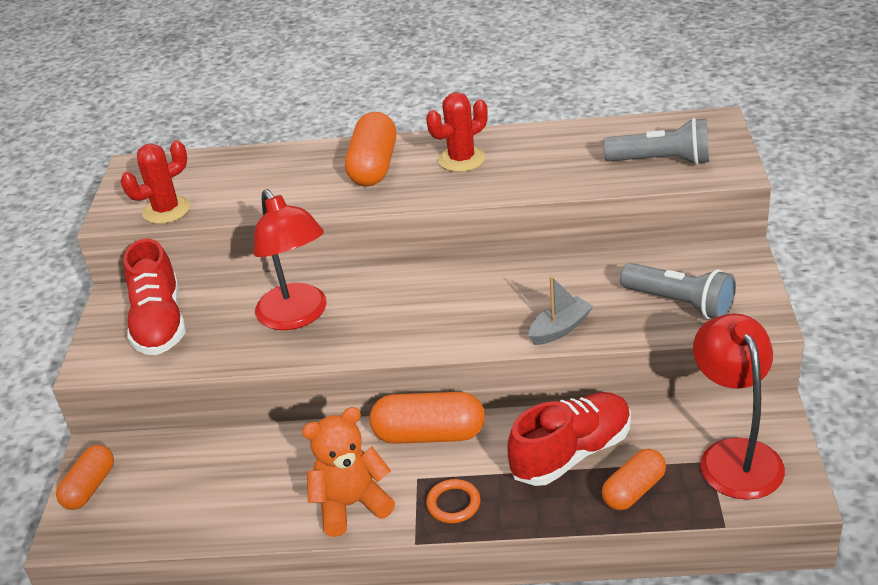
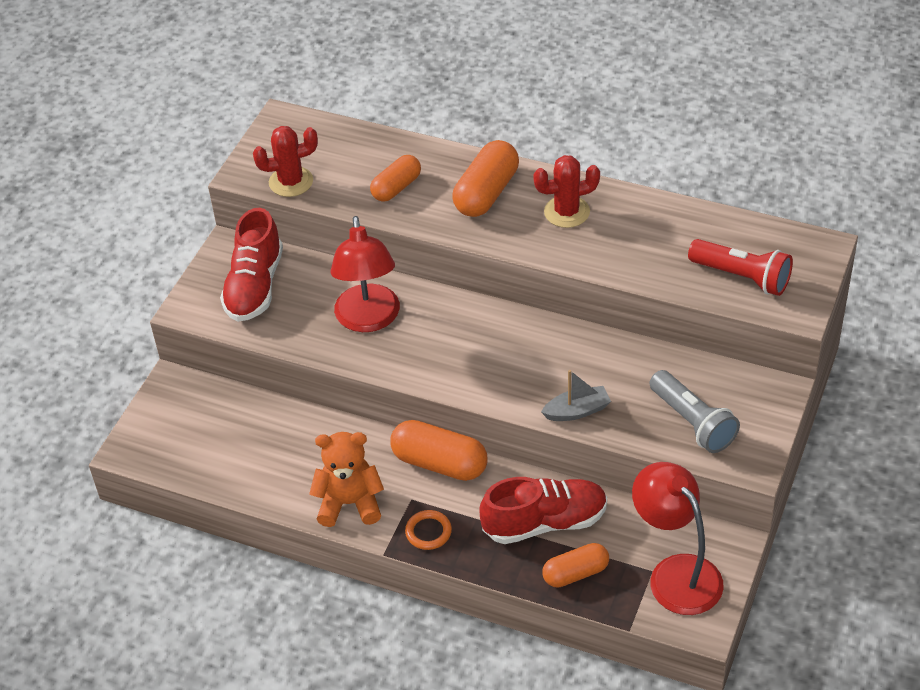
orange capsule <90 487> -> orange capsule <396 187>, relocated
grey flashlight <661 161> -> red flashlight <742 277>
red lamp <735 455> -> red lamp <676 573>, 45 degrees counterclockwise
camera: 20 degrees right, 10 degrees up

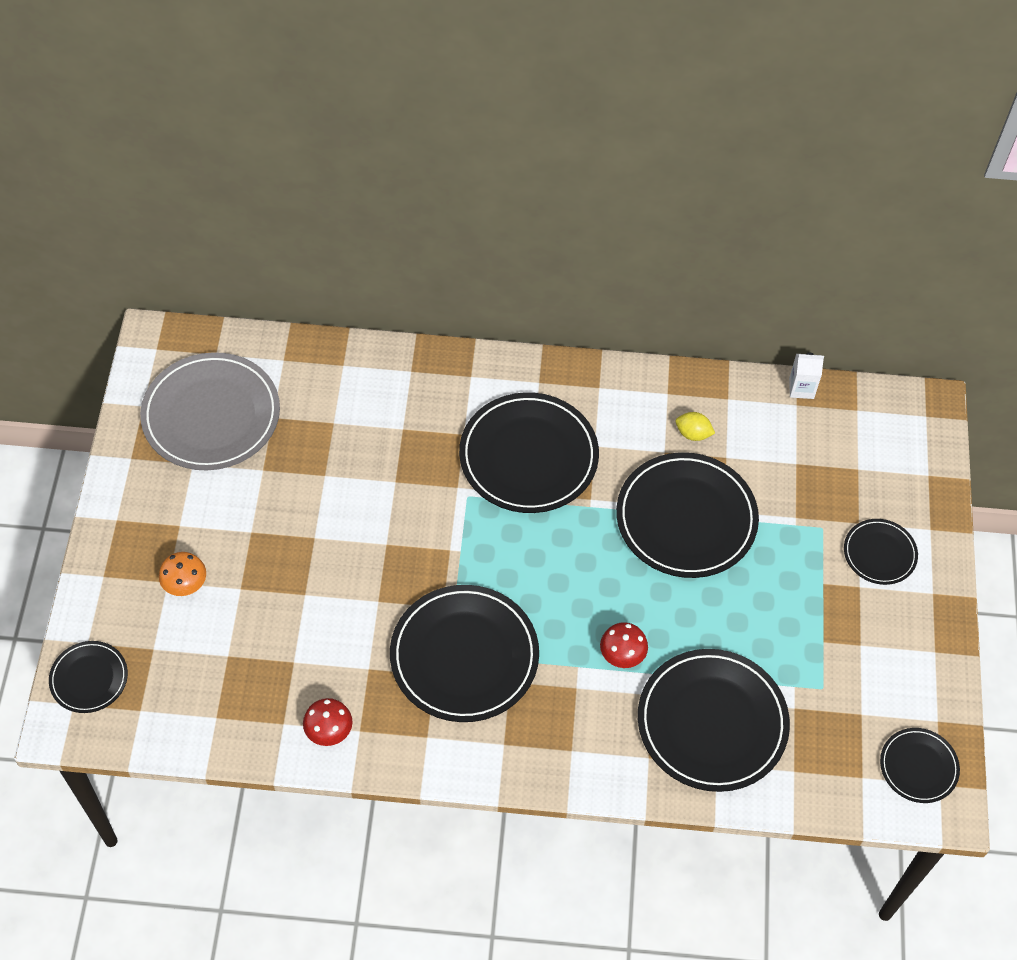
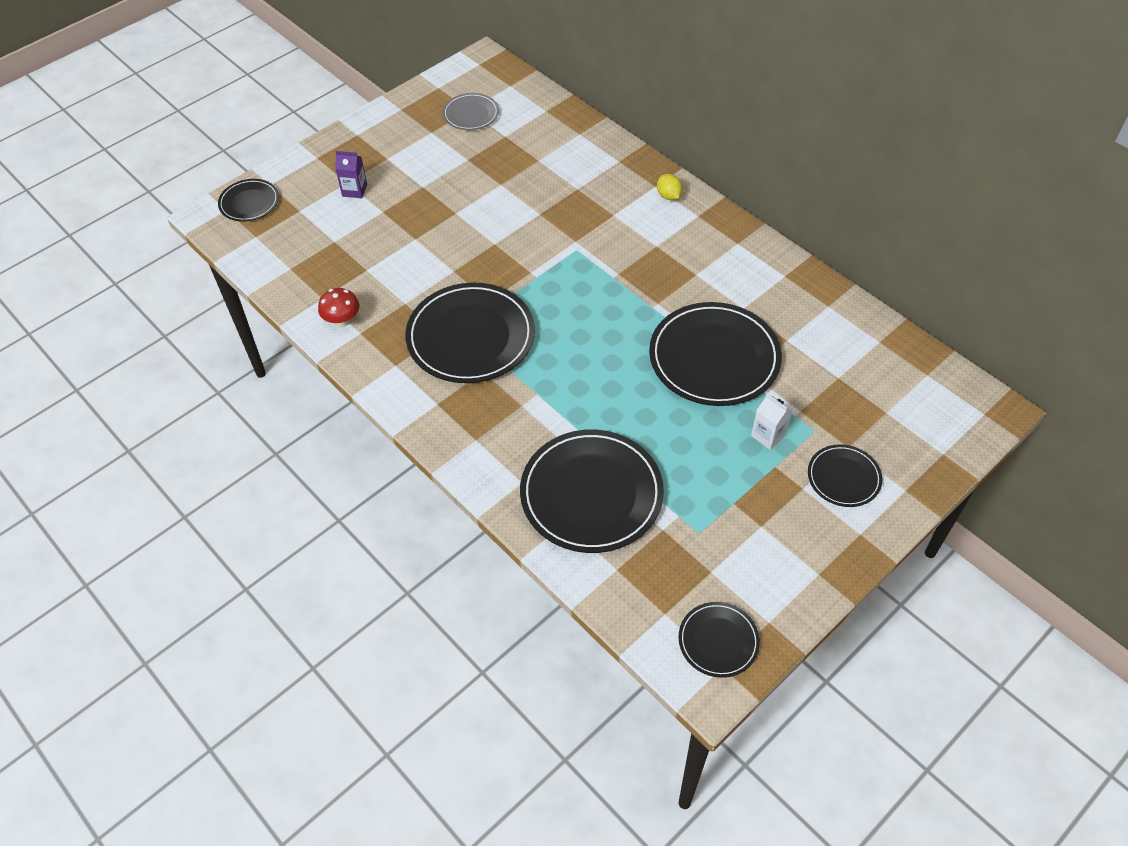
black plate <528 456> -> none
red mushroom <622 656> -> none
yellow lemon <693 434> -> yellow lemon <668 196>, relocated
white carton <801 388> -> white carton <768 435>, relocated
orange mushroom <185 585> -> purple carton <354 190>
grey plate <211 415> -> grey plate <471 114>, x0.52
camera: 45 degrees right, 5 degrees down

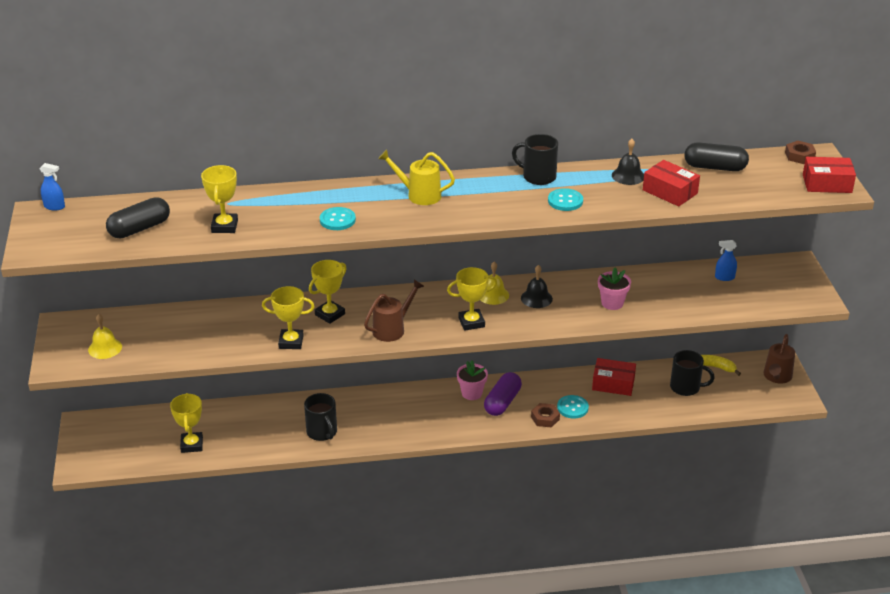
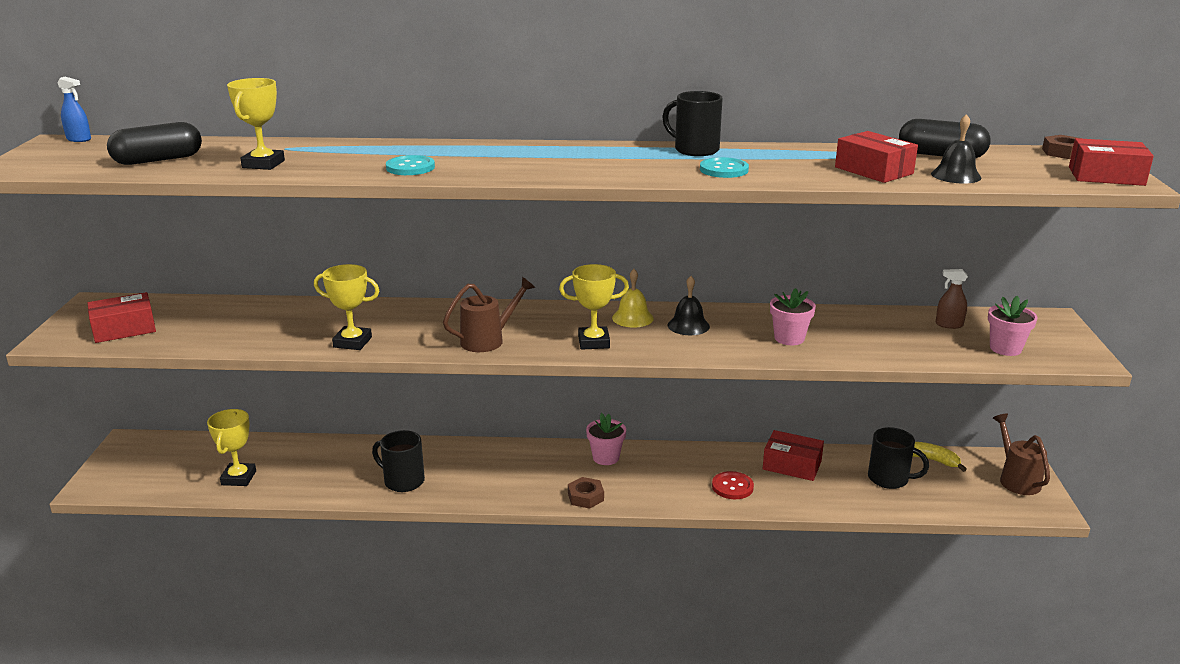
yellow trophy <330 314> -> none
yellow watering can <419 195> -> none
purple capsule <502 402> -> none
none -> pink flower pot <1005 348>
brown nut <545 418> -> brown nut <585 497>, relocated
black bell <628 176> -> black bell <956 175>, relocated
yellow bell <105 348> -> red box <124 329>
turquoise button <572 408> -> red button <732 487>
blue spray bottle <724 277> -> brown spray bottle <949 325>
black mug <322 432> -> black mug <403 481>, 135 degrees clockwise
brown watering can <776 377> -> brown watering can <1016 479>, 135 degrees clockwise
camera: 10 degrees right, 10 degrees down

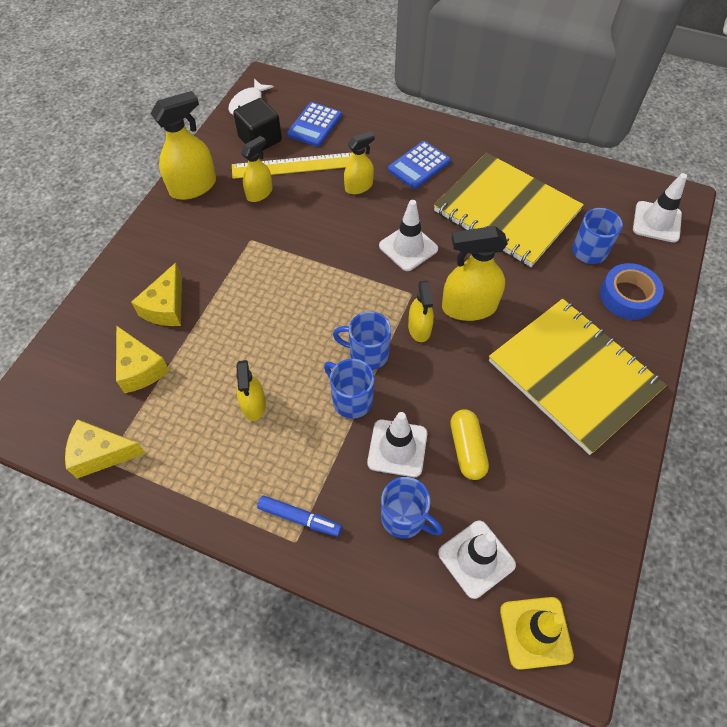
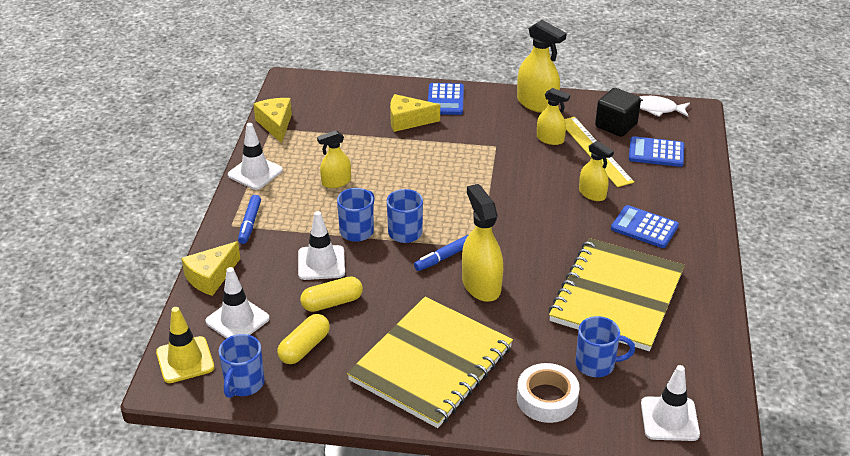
none -> yellow capsule <304 347>
none -> blue calculator <445 100>
yellow cheese <140 368> -> yellow cheese <211 277>, relocated
white traffic cone <408 247> -> white traffic cone <255 173>, relocated
blue mug <404 518> -> blue mug <244 384>, relocated
yellow spray bottle <419 328> -> blue marker <444 257>
blue tape <628 296> -> white tape <547 399>
camera: 75 degrees right, 20 degrees down

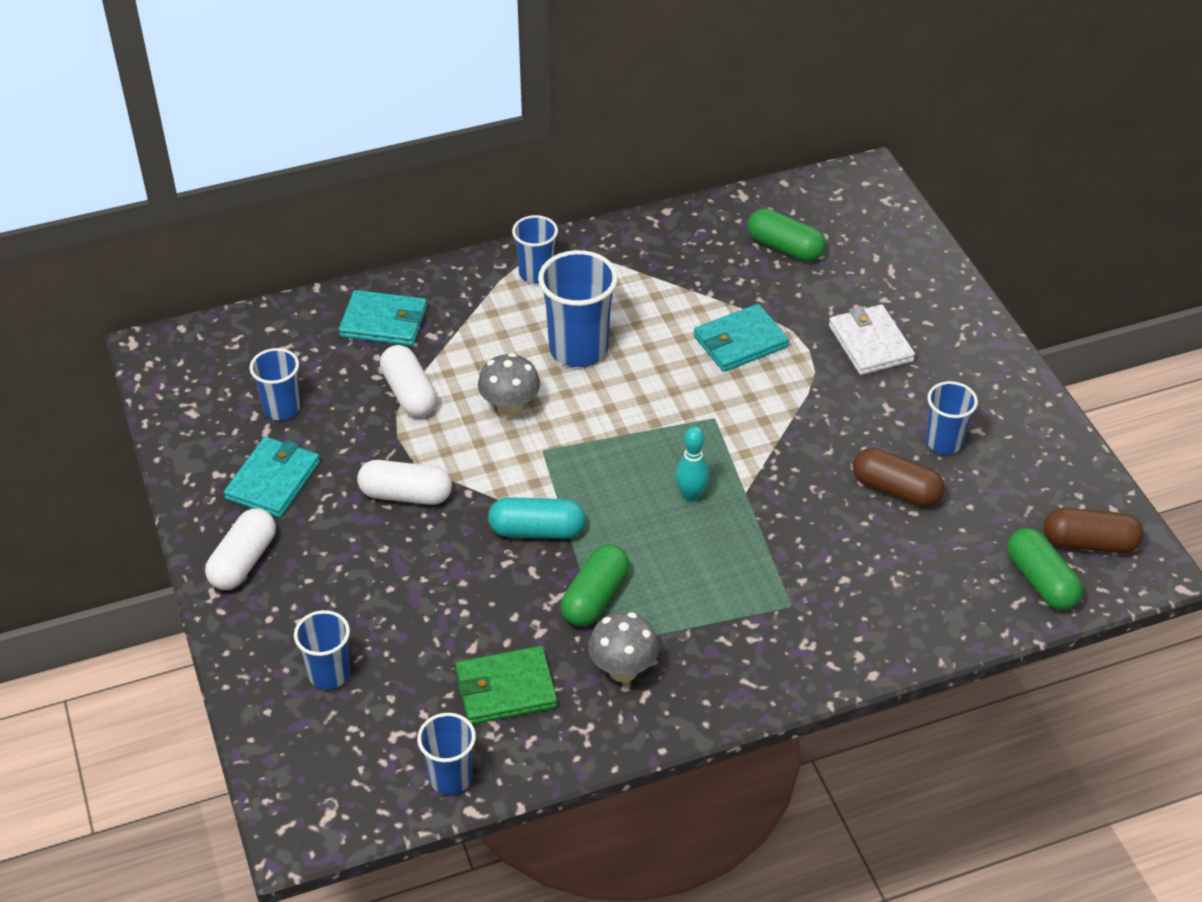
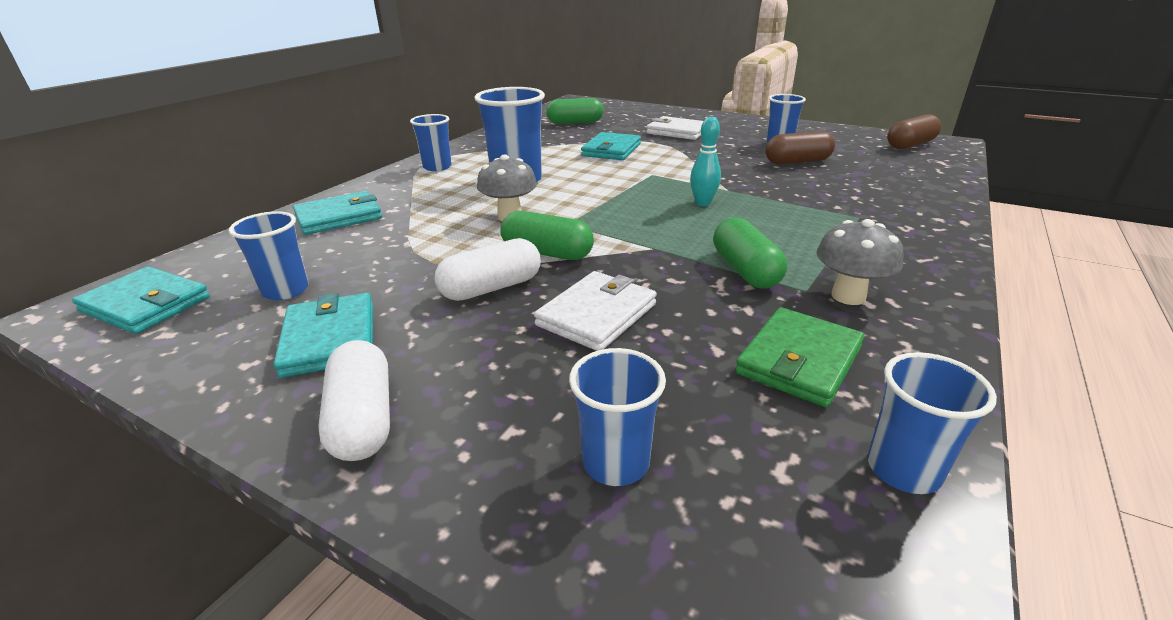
white capsule <409 393> -> none
turquoise capsule <537 530> -> none
none -> turquoise wallet <146 304>
none -> white wallet <597 314>
green capsule <1041 581> -> green capsule <547 253>, relocated
camera: 40 degrees left, 15 degrees down

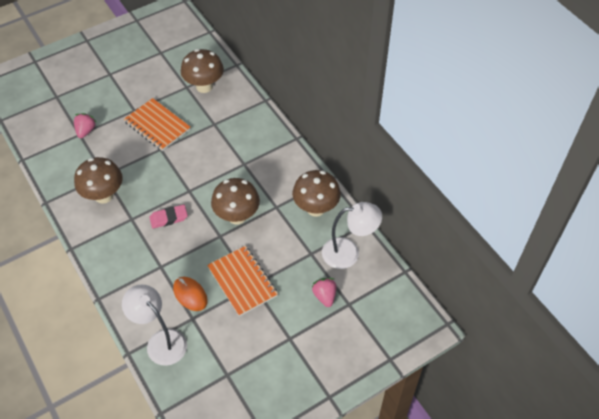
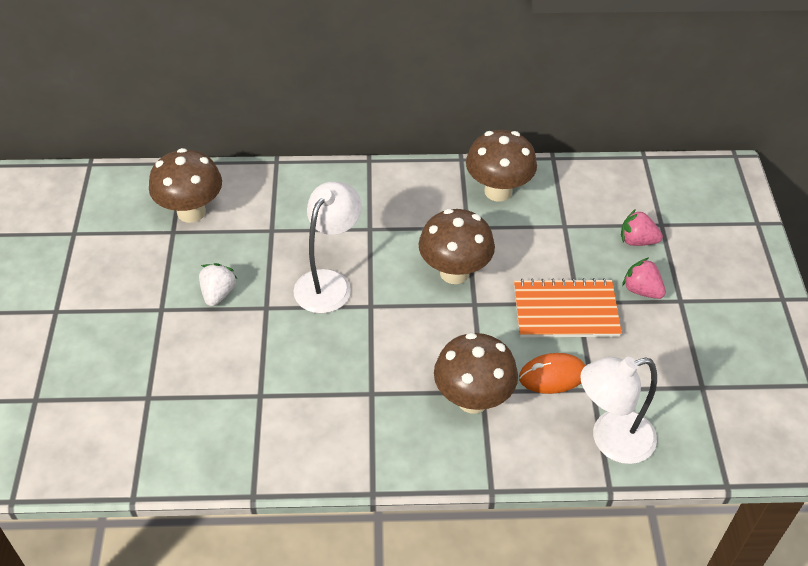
pink eraser <169 218> -> none
pink strawberry <86 131> -> pink strawberry <641 290>, relocated
brown mushroom <104 195> -> brown mushroom <473 399>, relocated
white lamp <348 253> -> white lamp <329 282>, relocated
orange notebook <157 125> -> white strawberry <218 293>
camera: 60 degrees left, 5 degrees down

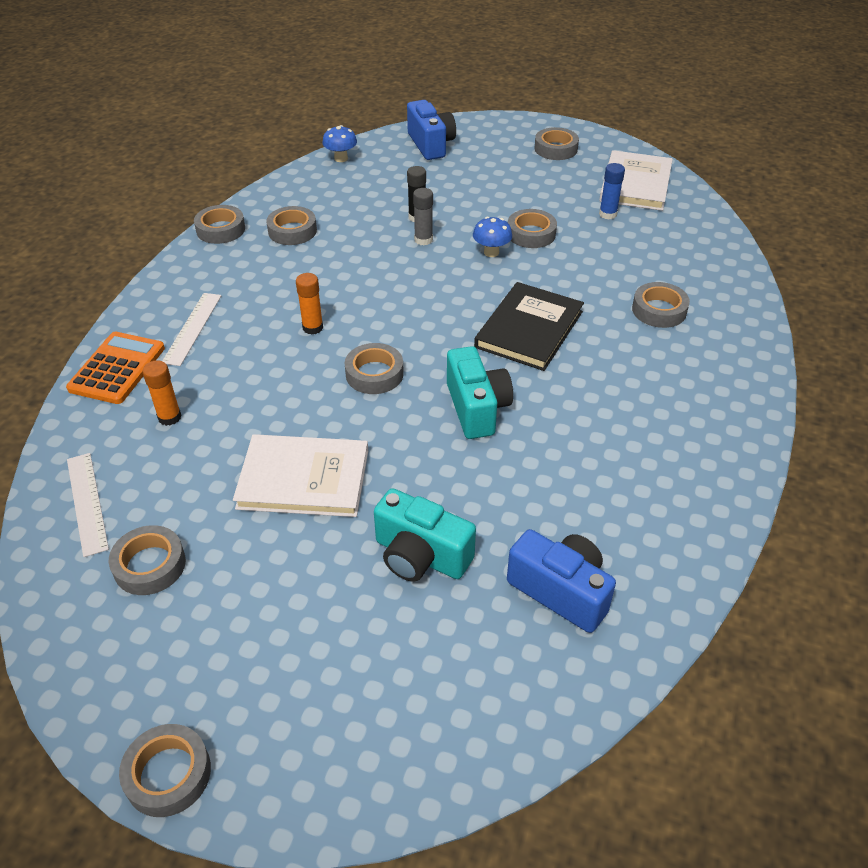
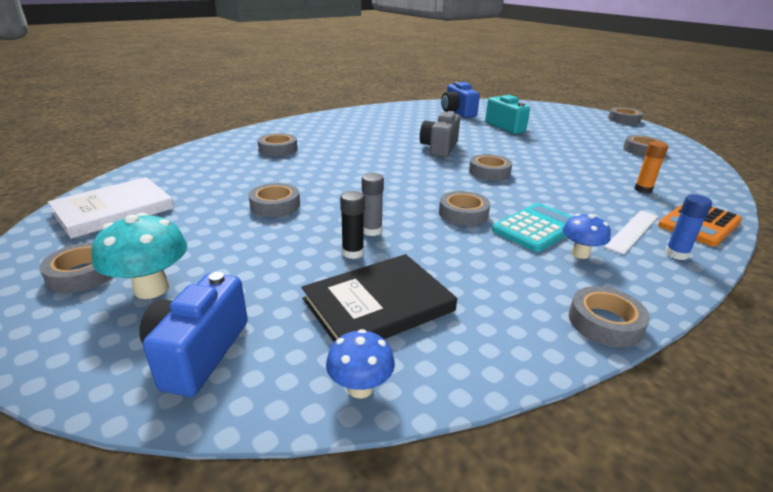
white ruler <87 503> -> none
white book <303 479> -> none
orange glue stick <312 327> -> none
none -> turquoise mushroom <151 289>
none -> turquoise calculator <536 228>
grey tape <292 231> -> grey tape <463 214>, relocated
blue mushroom <491 252> -> blue mushroom <580 254>, relocated
black book <529 329> -> black book <378 305>, relocated
blue glue stick <608 214> -> blue glue stick <676 254>, relocated
turquoise camera <476 408> -> grey camera <439 148>
camera: 150 degrees left, 15 degrees down

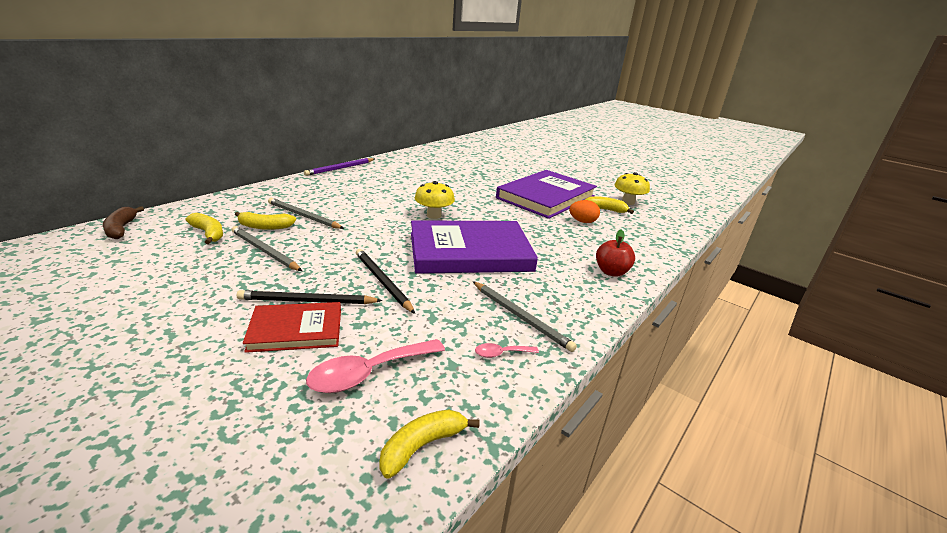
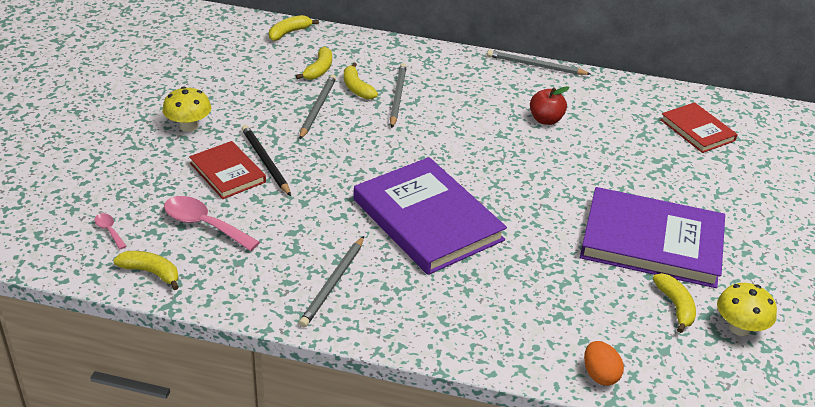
black pencil <382 281> -> none
none -> red book <697 130>
yellow mushroom <434 215> -> yellow mushroom <188 126>, relocated
pink spoon <501 353> -> pink spoon <109 230>, relocated
orange egg <582 221> -> orange egg <600 375>, relocated
red apple <611 272> -> red apple <545 120>, relocated
brown banana <121 229> -> yellow banana <289 33>
purple pencil <340 168> -> grey pencil <535 66>
camera: 65 degrees right, 10 degrees up

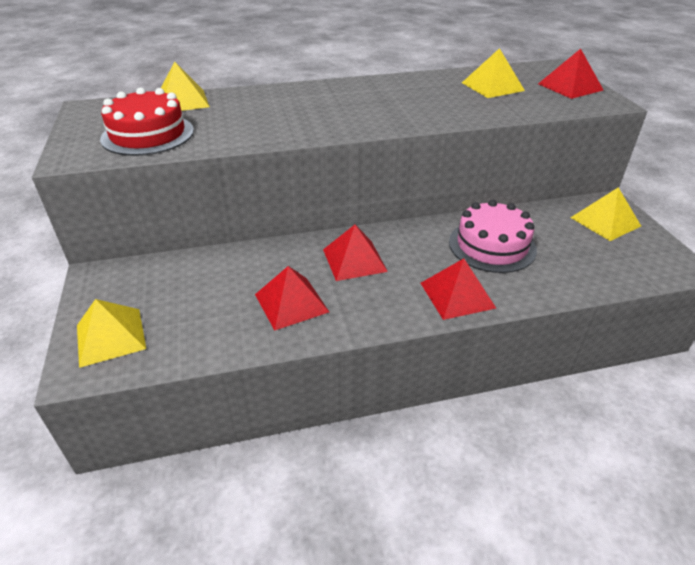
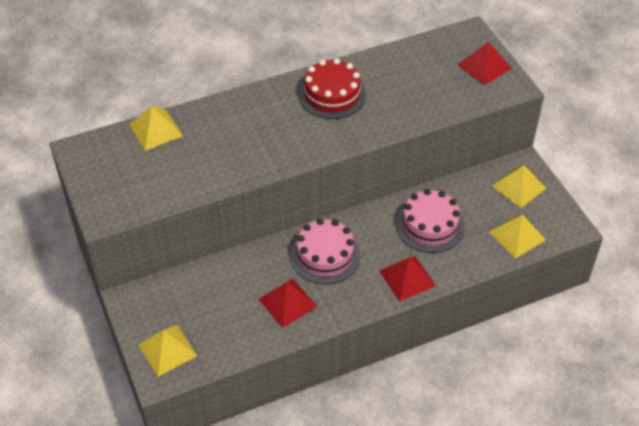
red cake <148 134> -> red cake <332 95>, relocated
yellow pyramid <492 86> -> yellow pyramid <517 236>, relocated
red pyramid <354 260> -> pink cake <325 255>
camera: 10 degrees left, 10 degrees up

